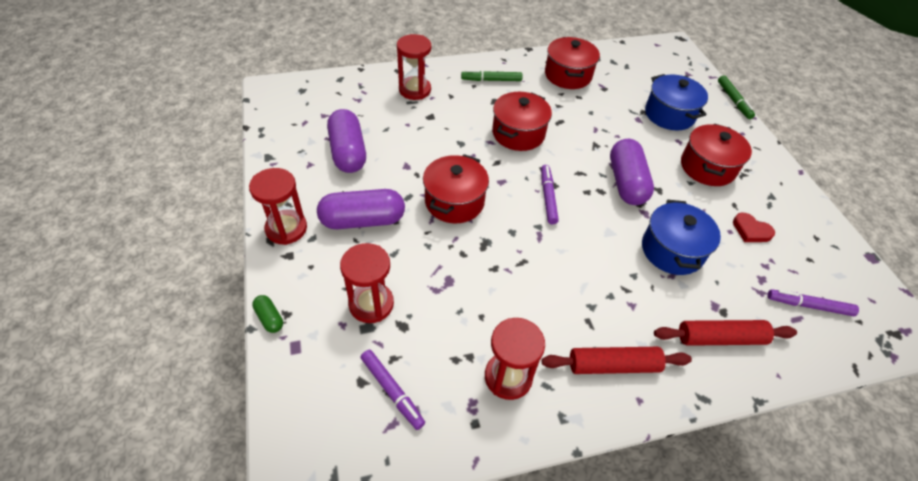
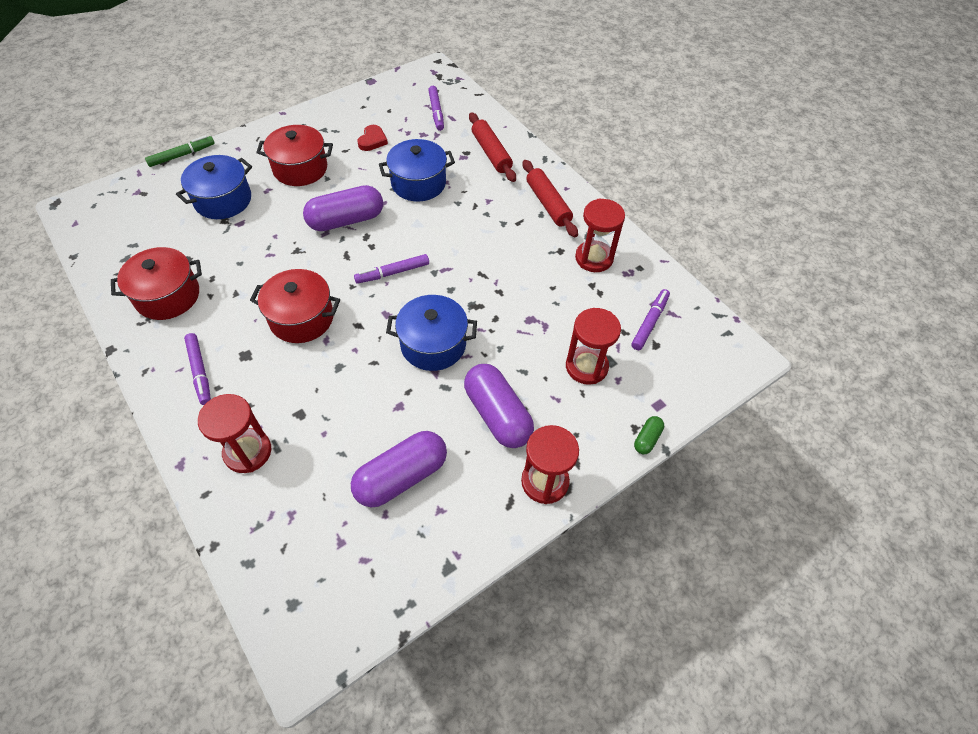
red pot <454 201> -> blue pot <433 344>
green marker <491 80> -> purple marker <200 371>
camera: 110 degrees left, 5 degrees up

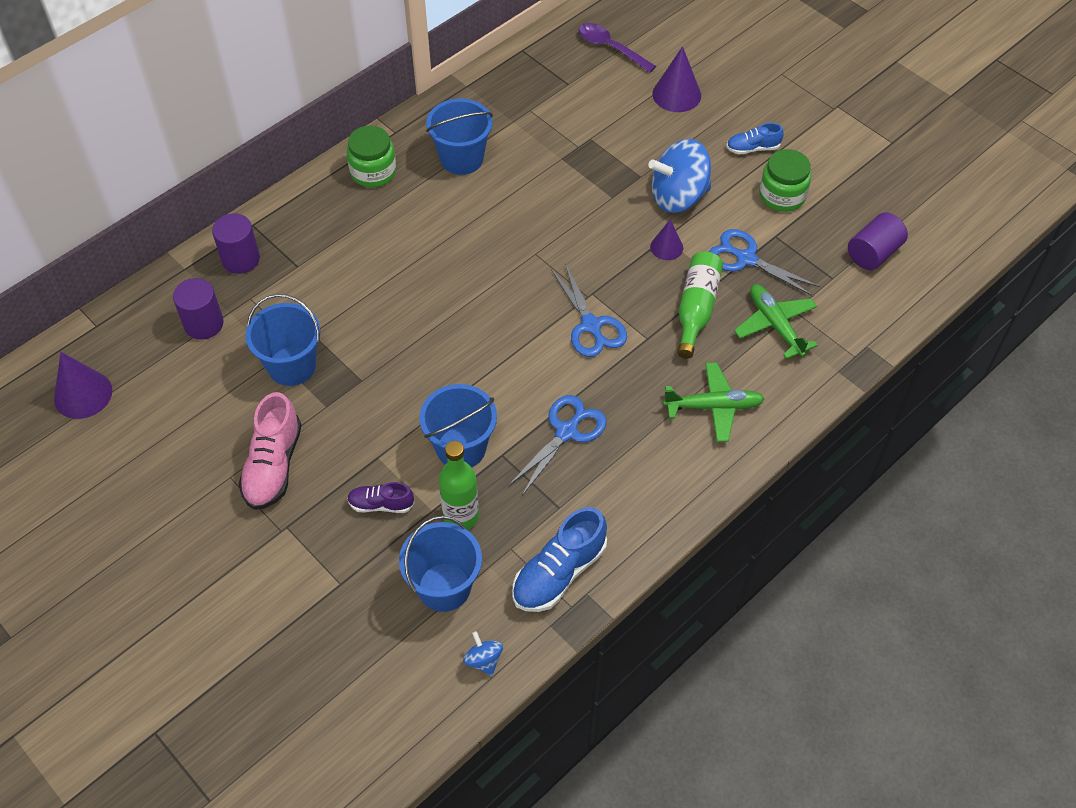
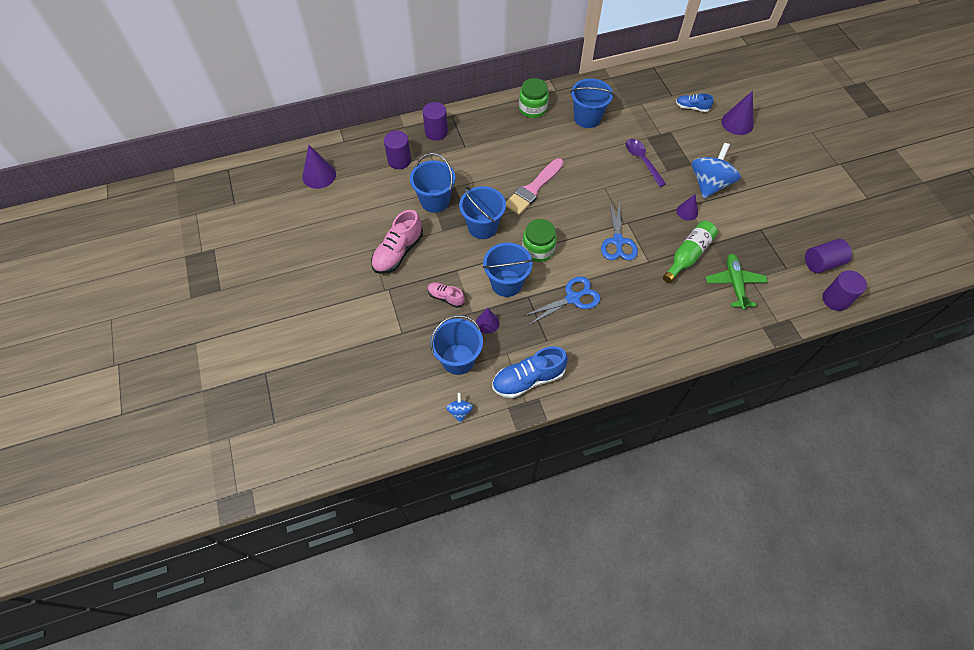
green plane <714 407> -> none
blue scissors <746 259> -> none
none -> blue bucket <482 227>
none -> pink brush <533 189>
none -> purple cylinder <835 299>
purple spoon <610 48> -> purple spoon <642 161>, relocated
blue shoe <752 148> -> blue shoe <692 108>, relocated
green jar <782 196> -> green jar <538 249>, relocated
green bottle <461 516> -> purple cone <487 323>
purple shoe <381 504> -> pink shoe <446 297>
blue spinning top <678 196> -> blue spinning top <709 184>, 105 degrees clockwise
camera: 25 degrees right, 5 degrees up

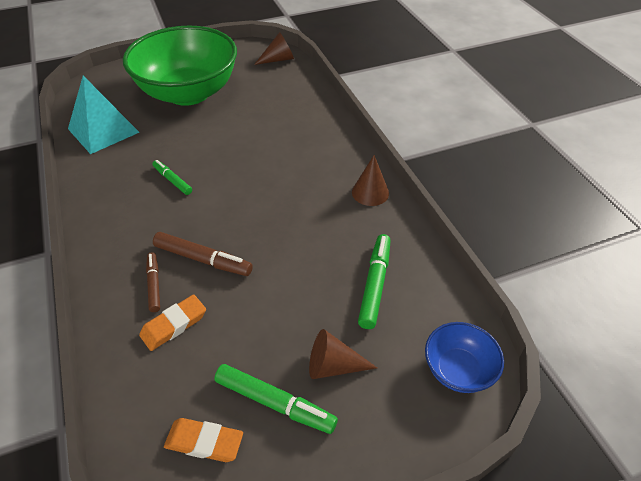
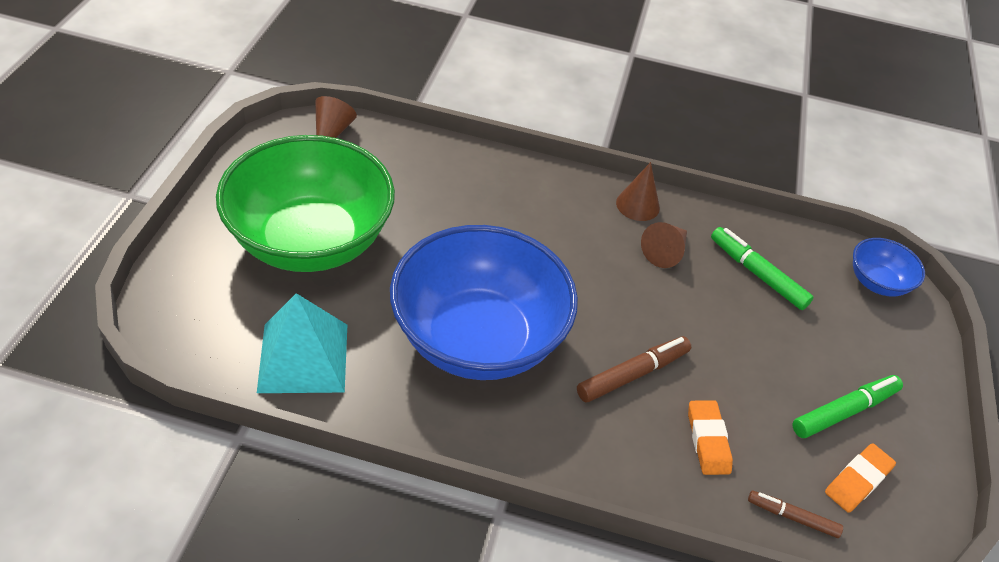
brown marker <154 284> -> brown marker <792 517>, relocated
brown cone <333 365> -> brown cone <665 252>, relocated
green marker <172 180> -> blue bowl <478 338>
camera: 60 degrees left, 0 degrees up

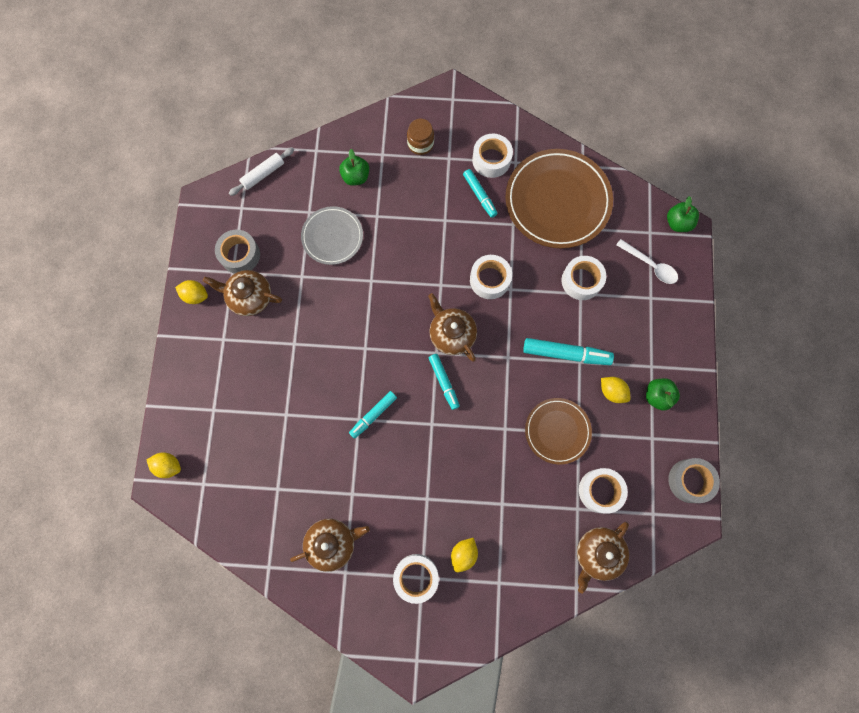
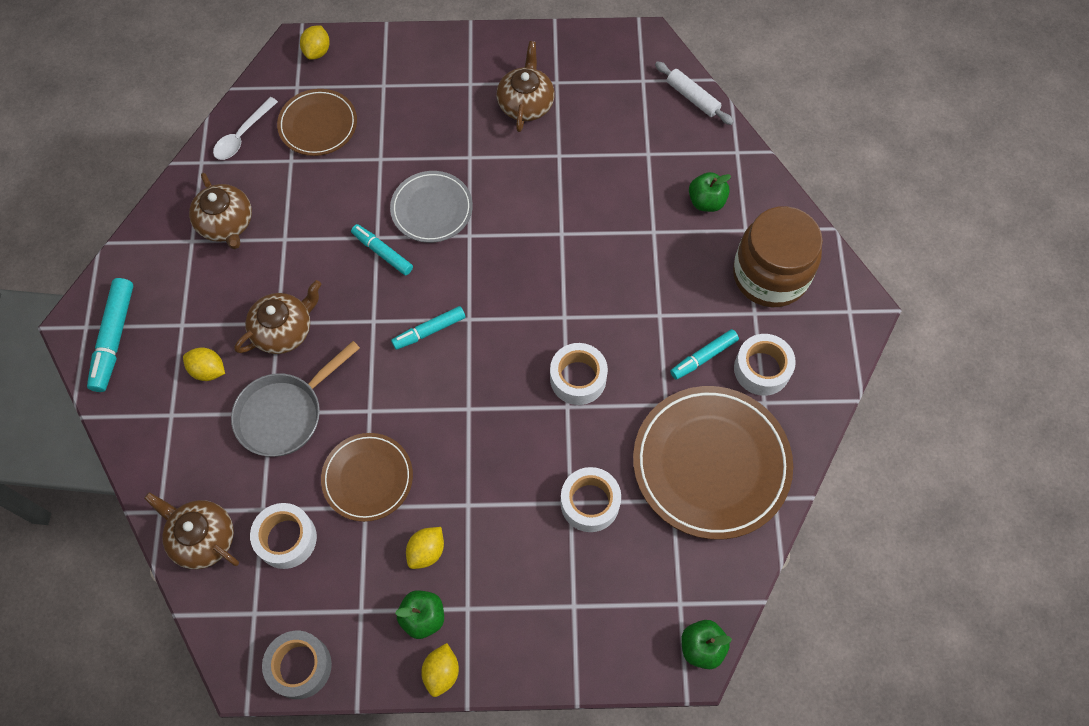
grey tape <240 255> -> none
white tape <416 577> -> none
none -> grey pan <284 414>
none -> brown plate <318 125>
yellow lemon <196 295> -> yellow lemon <441 672>, relocated
grey plate <332 237> -> grey plate <432 209>, relocated
brown teapot <451 334> -> brown teapot <284 330>, relocated
turquoise marker <566 353> -> turquoise marker <114 338>, relocated
white spoon <650 265> -> white spoon <242 135>, relocated
brown jar <420 144> -> brown jar <770 275>, x2.06
camera: 85 degrees right, 10 degrees down

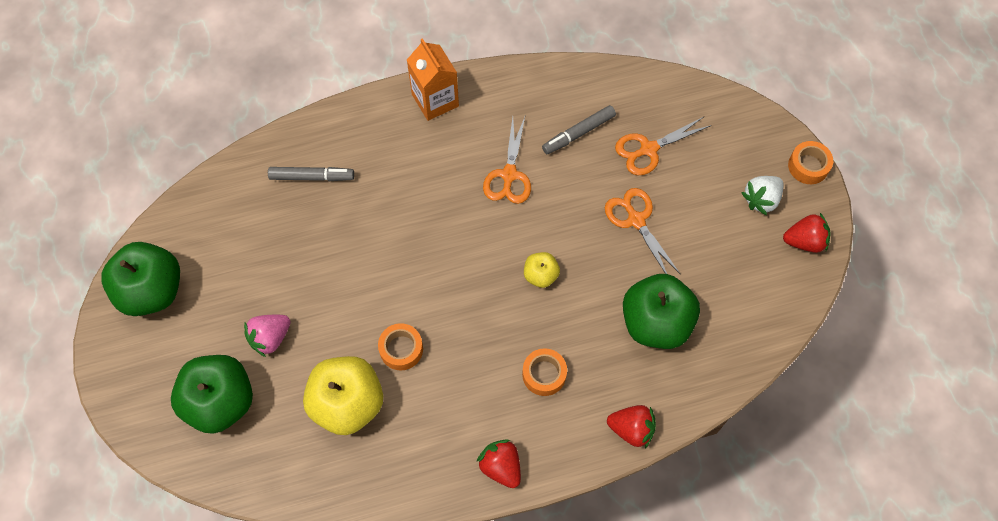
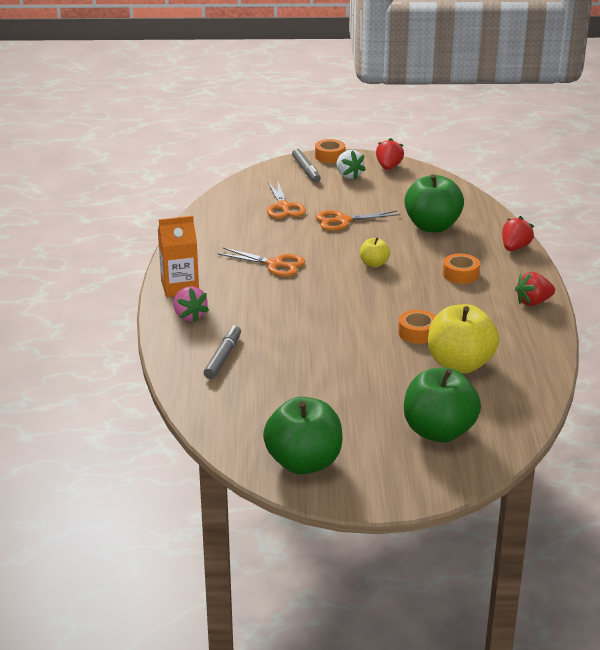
pink strawberry <270 338> -> pink strawberry <189 316>, relocated
grey marker <578 133> -> grey marker <306 170>, relocated
camera: 75 degrees left, 35 degrees down

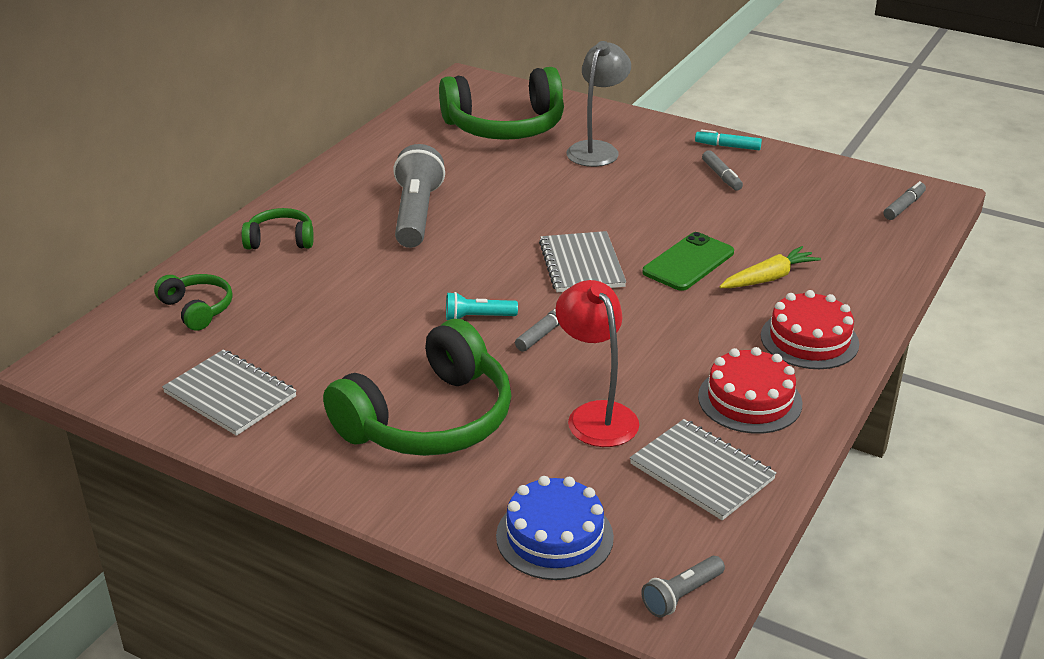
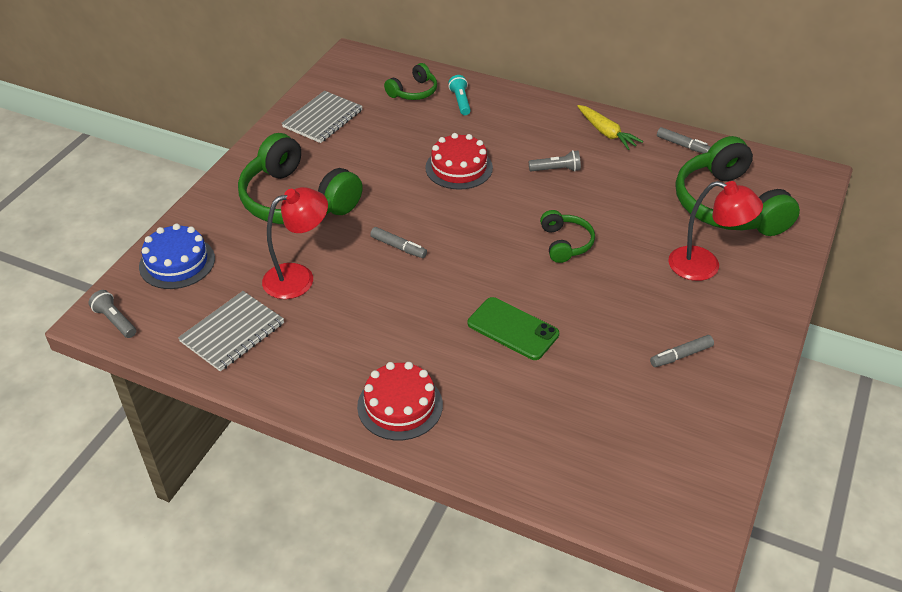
grey notebook <582 264> -> none
turquoise marker <727 146> -> none
green headphones <280 240> -> green headphones <565 243>, relocated
turquoise flashlight <478 317> -> turquoise flashlight <460 101>, relocated
red cake <749 400> -> red cake <459 168>, relocated
yellow carrot <768 278> -> yellow carrot <606 133>, relocated
grey marker <903 207> -> grey marker <682 145>, relocated
grey lamp <597 149> -> red lamp <705 266>
grey flashlight <416 214> -> grey flashlight <556 170>, x0.50
camera: 85 degrees right, 10 degrees up

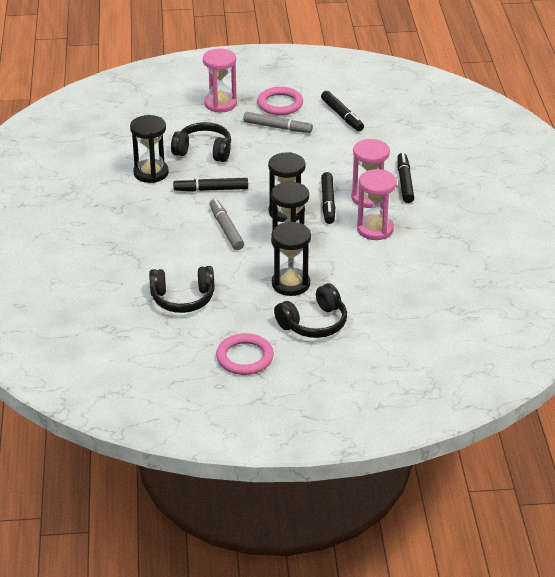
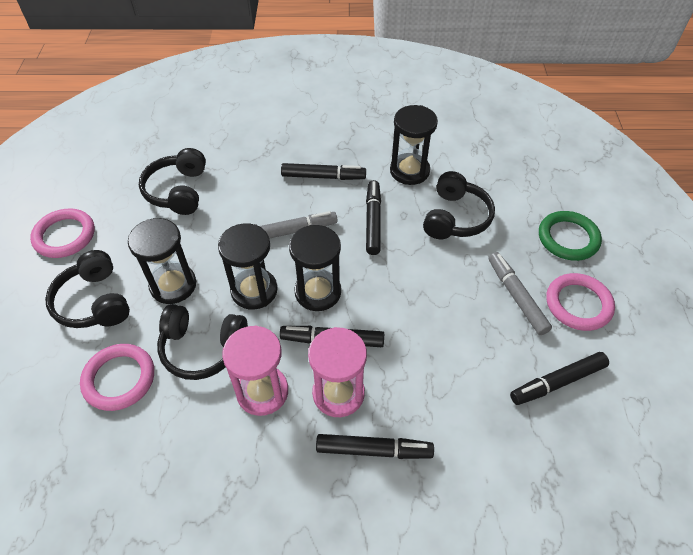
none -> pink ring <119 379>
none -> black headphones <202 348>
none -> black marker <323 176>
pink hourglass <220 104> -> green ring <568 238>
grey marker <277 127> -> grey marker <516 297>, 135 degrees clockwise
camera: 95 degrees right, 15 degrees up

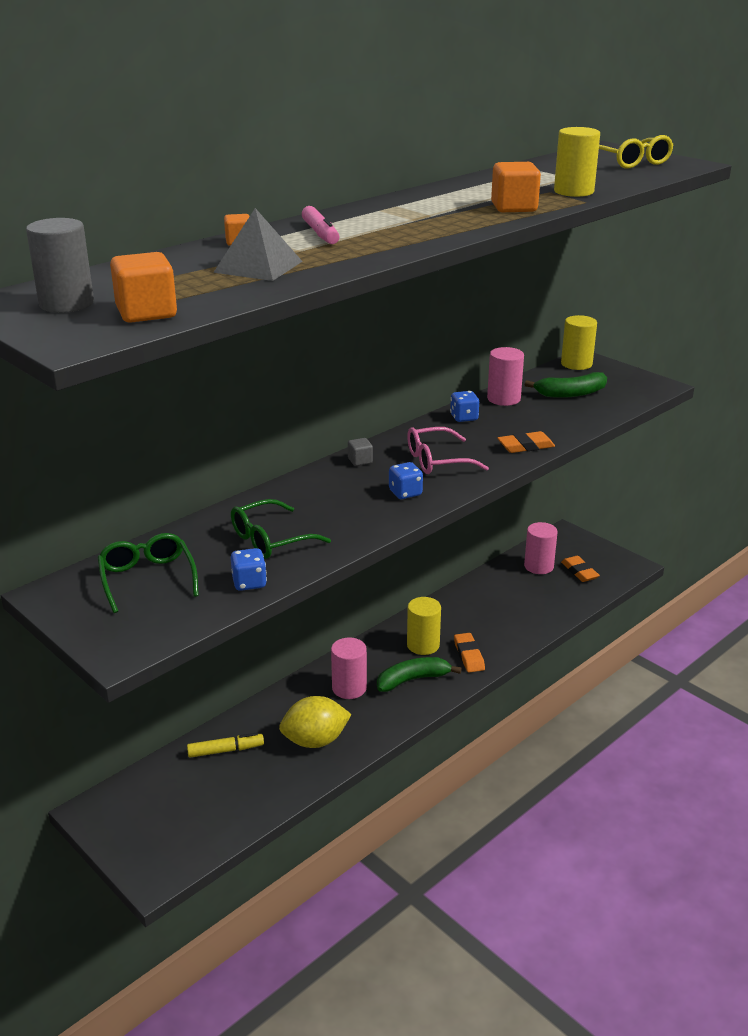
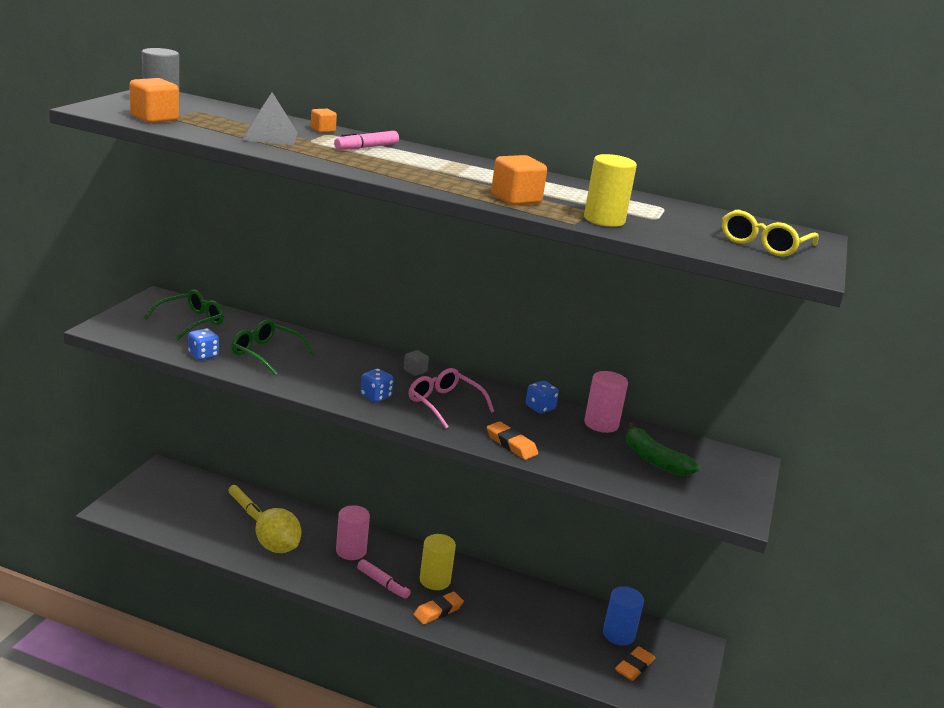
yellow cylinder <576 364> -> none
green banana <413 680> -> pink marker <383 583>
pink cylinder <538 566> -> blue cylinder <618 634>
camera: 60 degrees right, 5 degrees down

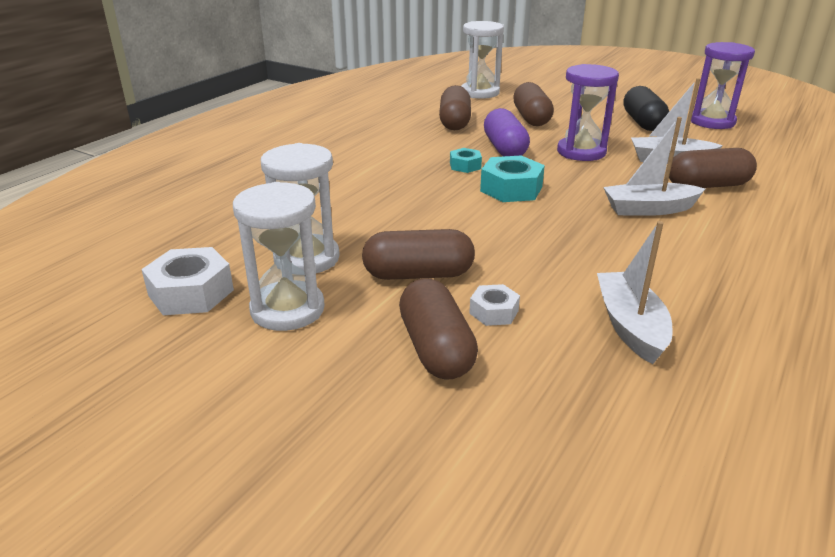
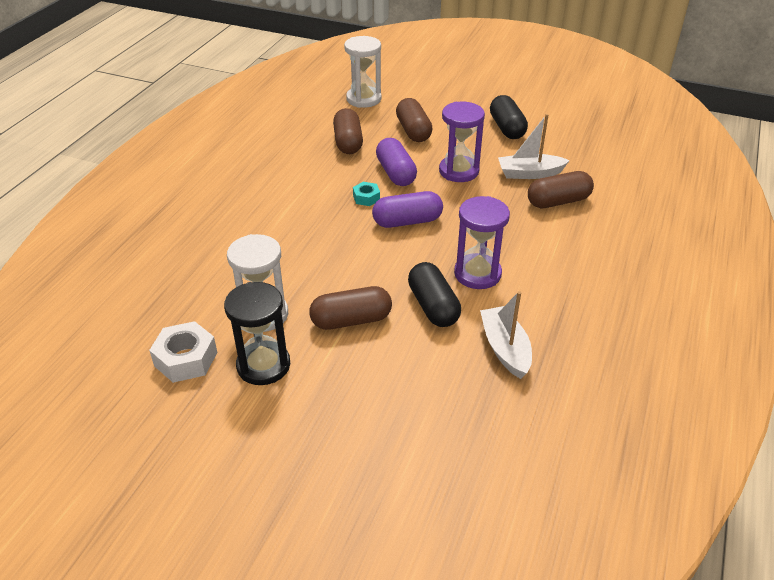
brown capsule <436 348> -> none
white nut <494 312> -> none
white boat <649 209> -> none
none -> black capsule <433 306>
purple hourglass <712 122> -> purple hourglass <477 274>, relocated
turquoise nut <511 189> -> purple capsule <407 221>
white hourglass <287 309> -> black hourglass <263 365>
camera: 10 degrees left, 10 degrees up

